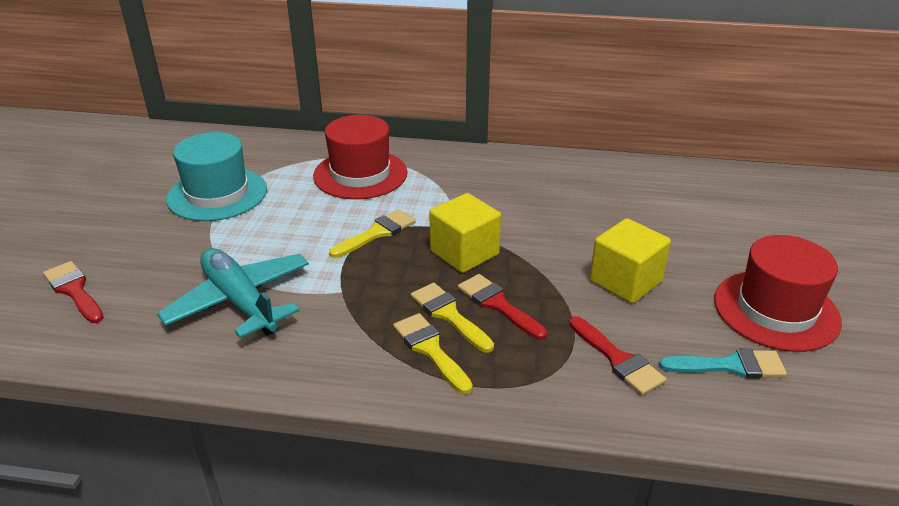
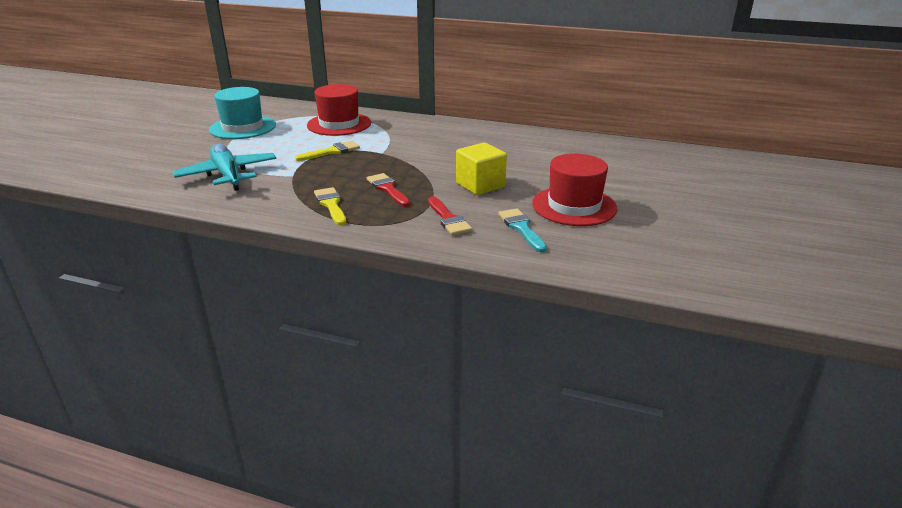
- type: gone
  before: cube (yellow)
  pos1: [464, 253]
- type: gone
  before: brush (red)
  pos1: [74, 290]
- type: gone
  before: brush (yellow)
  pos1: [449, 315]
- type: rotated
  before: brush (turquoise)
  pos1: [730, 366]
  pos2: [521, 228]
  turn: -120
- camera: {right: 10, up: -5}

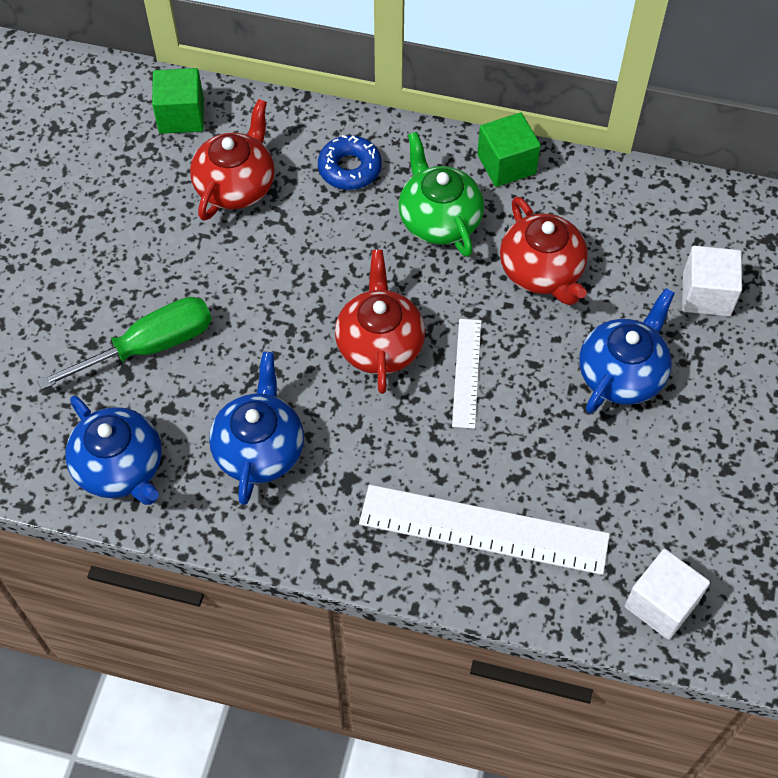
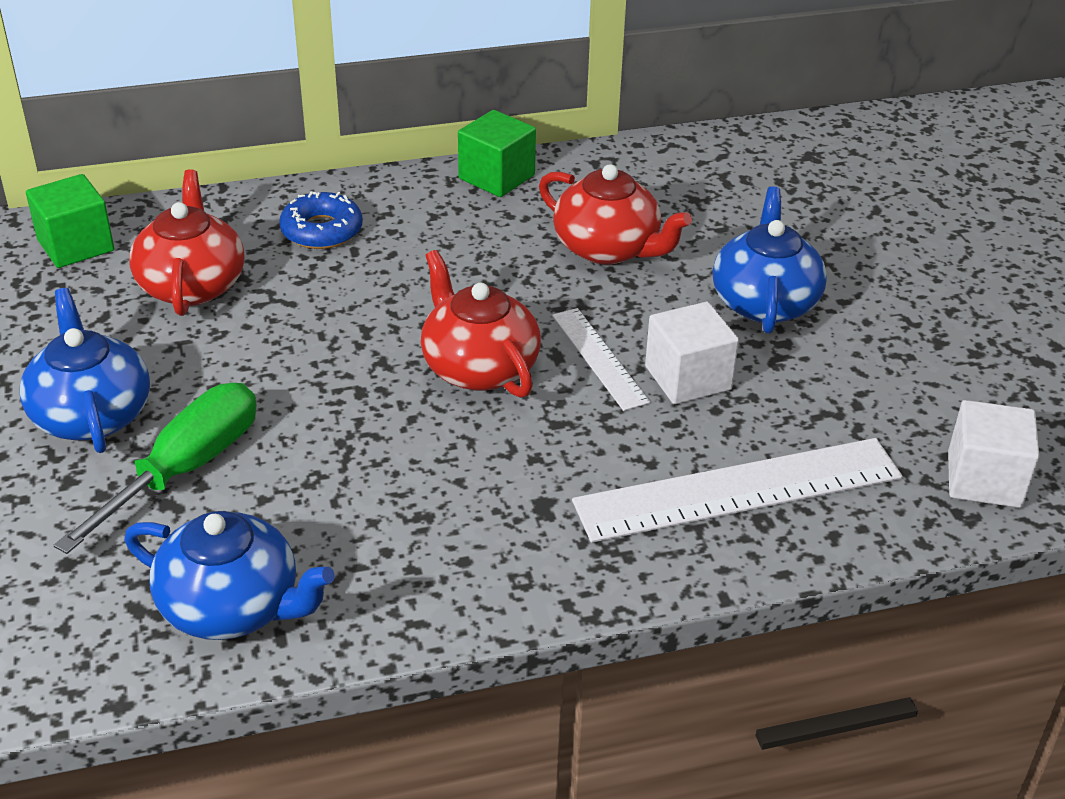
- type: gone
  before: teapot (green)
  pos1: [439, 219]
- type: shifted
  before: cube (white)
  pos1: [706, 294]
  pos2: [688, 378]
- type: shifted
  before: teapot (blue)
  pos1: [260, 449]
  pos2: [92, 414]
- camera: {right: -30, up: -20}

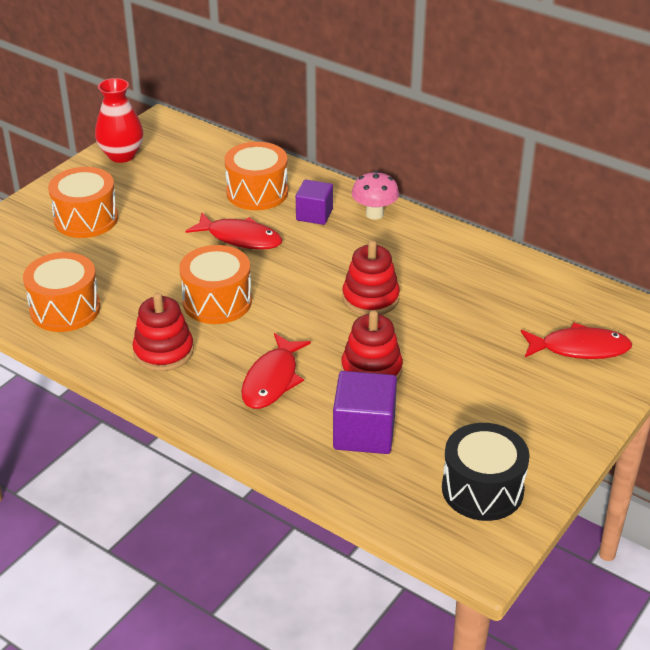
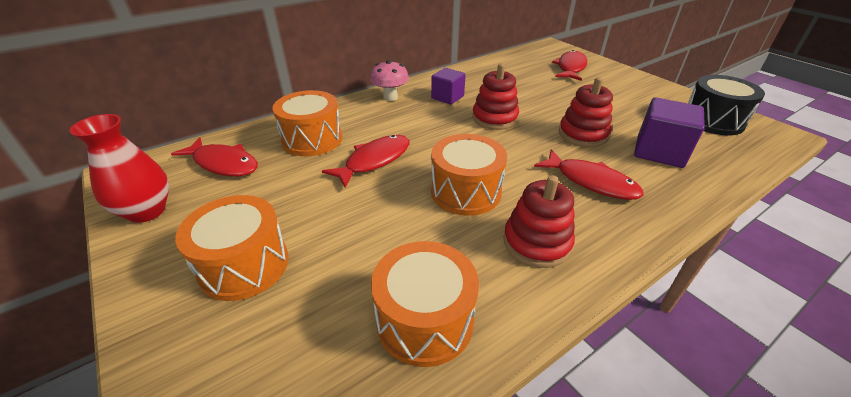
- type: shifted
  before: cube (purple)
  pos1: [314, 214]
  pos2: [447, 97]
- type: new
  after: fish (red)
  pos2: [223, 164]
- camera: {right: -70, up: 0}

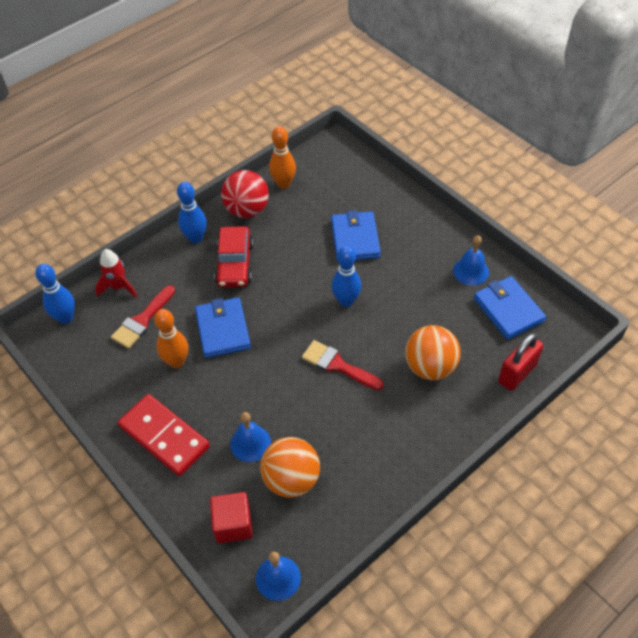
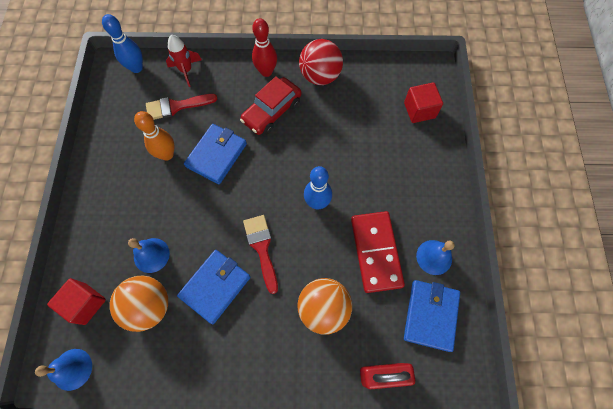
- type: gone
  before: bowling pin (orange)
  pos1: [283, 184]
- type: repainted
  before: bowling pin (blue)
  after: bowling pin (red)
  pos1: [196, 238]
  pos2: [266, 72]
- type: shifted
  before: wallet (blue)
  pos1: [355, 239]
  pos2: [215, 286]
- type: shifted
  before: domino (red)
  pos1: [164, 436]
  pos2: [376, 252]
- type: new
  after: cube (red)
  pos2: [419, 110]
- camera: {right: 40, up: 15}

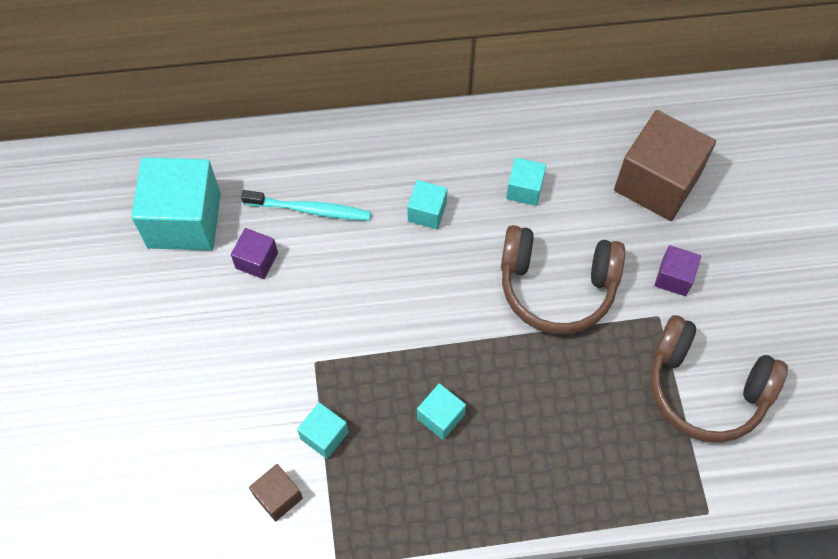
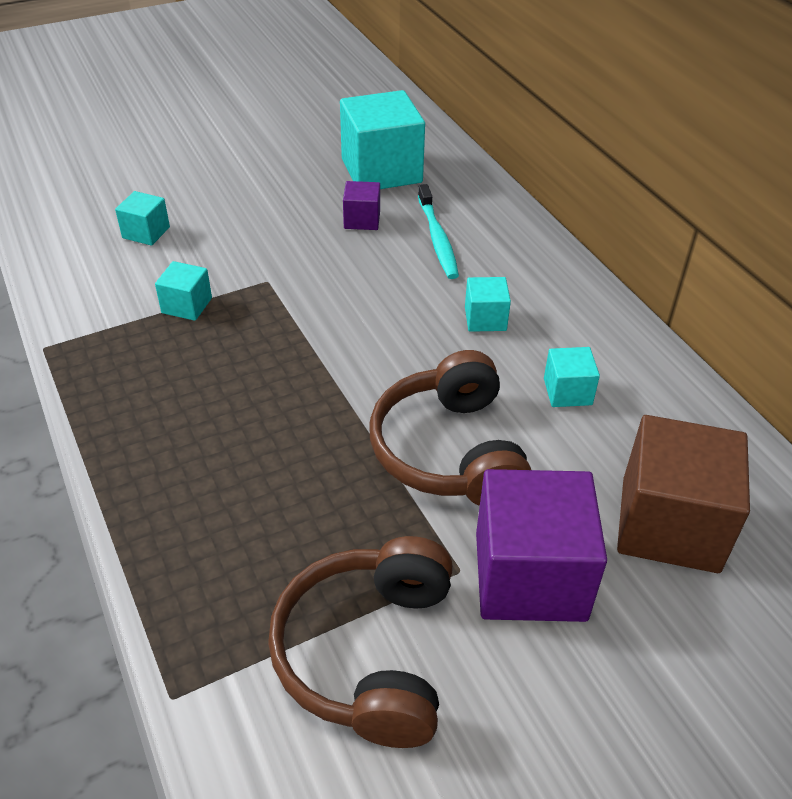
- type: scaled
  before: cube (purple)
  pos1: [674, 277]
  pos2: [530, 576]
  scale: 2.08
- type: shifted
  before: cube (turquoise)
  pos1: [440, 417]
  pos2: [146, 232]
- type: gone
  before: cube (brown)
  pos1: [278, 497]
- camera: {right: 70, up: -20}

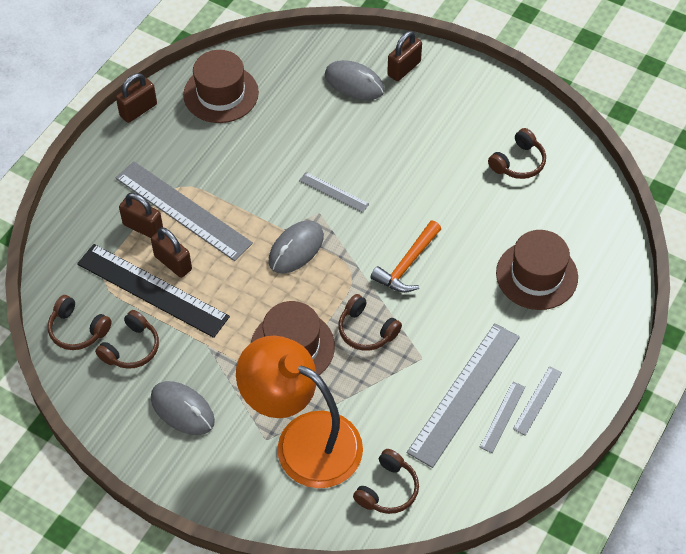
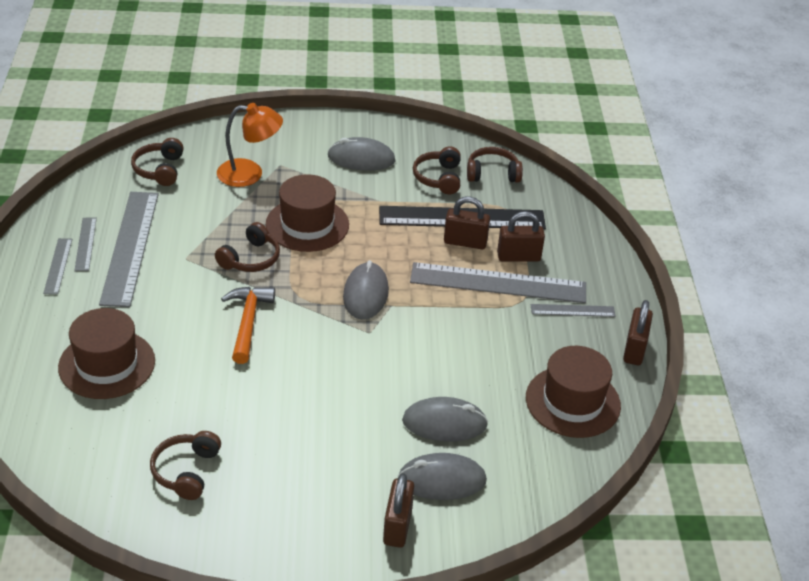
- type: shifted
  before: ruler (grey)
  pos1: [334, 192]
  pos2: [572, 310]
- type: rotated
  before: headphones (brown)
  pos1: [366, 330]
  pos2: [250, 259]
  turn: 120
- type: scaled
  before: lamp (orange)
  pos1: [303, 440]
  pos2: [250, 174]
  scale: 0.59
- type: new
  after: mouse (grey)
  pos2: [444, 423]
- camera: {right: 145, up: -15}

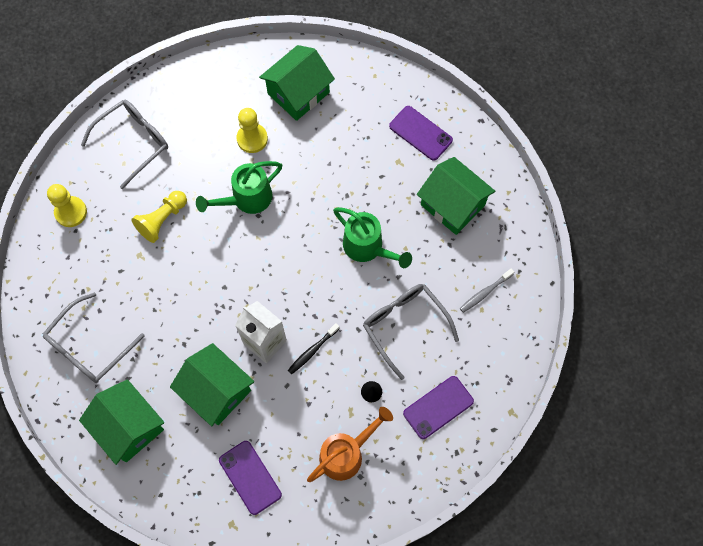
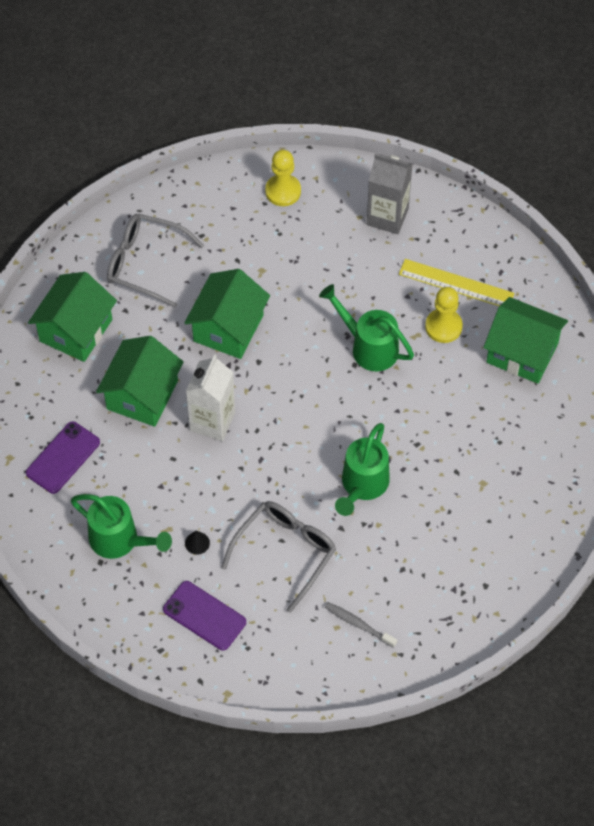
- type: swapped
  before: glasses (grey)
  after: carton (grey)
  pos1: [133, 142]
  pos2: [387, 216]
- type: gone
  before: phone (purple)
  pos1: [420, 133]
- type: shifted
  before: house (green)
  pos1: [452, 205]
  pos2: [228, 328]
- type: gone
  before: pawn (yellow)
  pos1: [162, 220]
- type: gone
  before: toothbrush (black)
  pos1: [312, 351]
- type: repainted
  before: watering can (orange)
  after: watering can (green)
  pos1: [346, 453]
  pos2: [120, 541]
- type: new
  after: ruler (yellow)
  pos2: [456, 284]
- camera: {right: 70, up: -10}

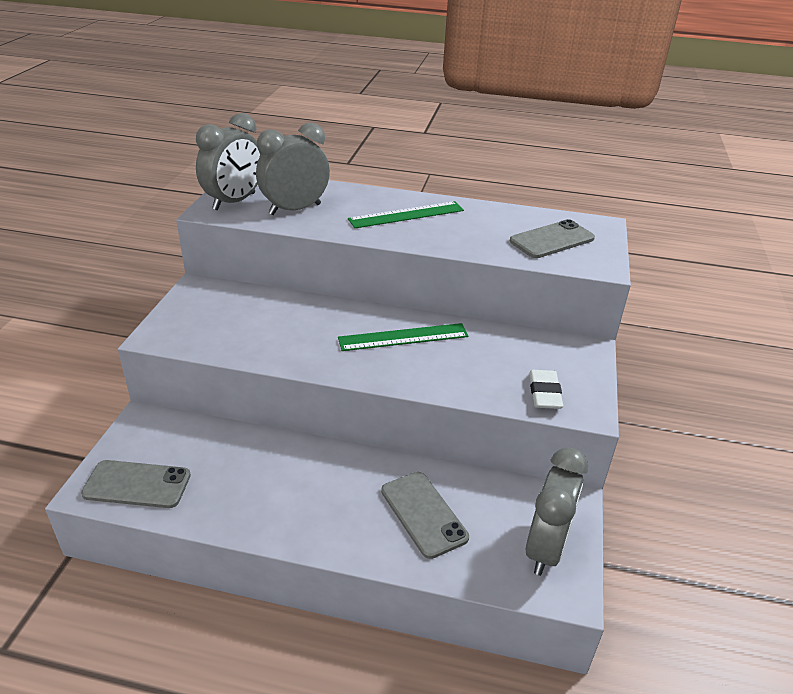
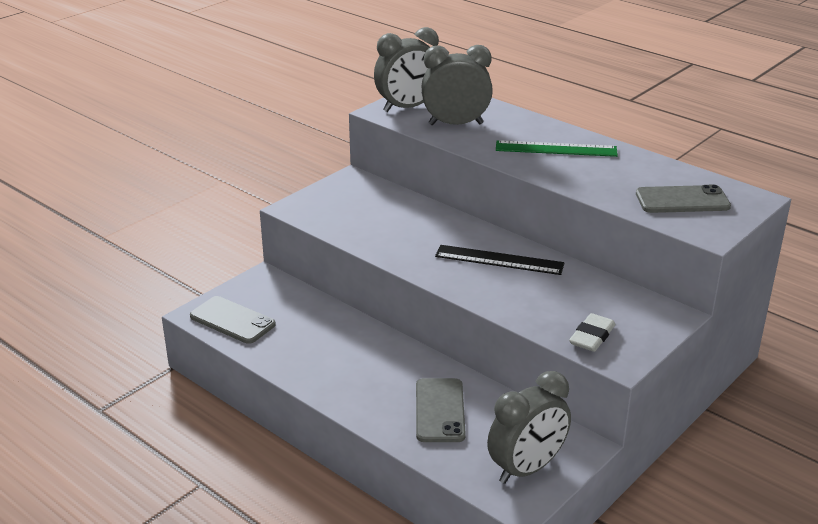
- type: repainted
  before: ruler (green)
  after: ruler (black)
  pos1: [403, 337]
  pos2: [499, 260]
- camera: {right: 30, up: -5}

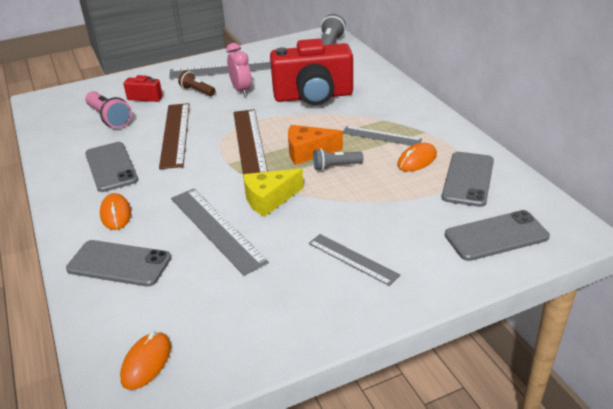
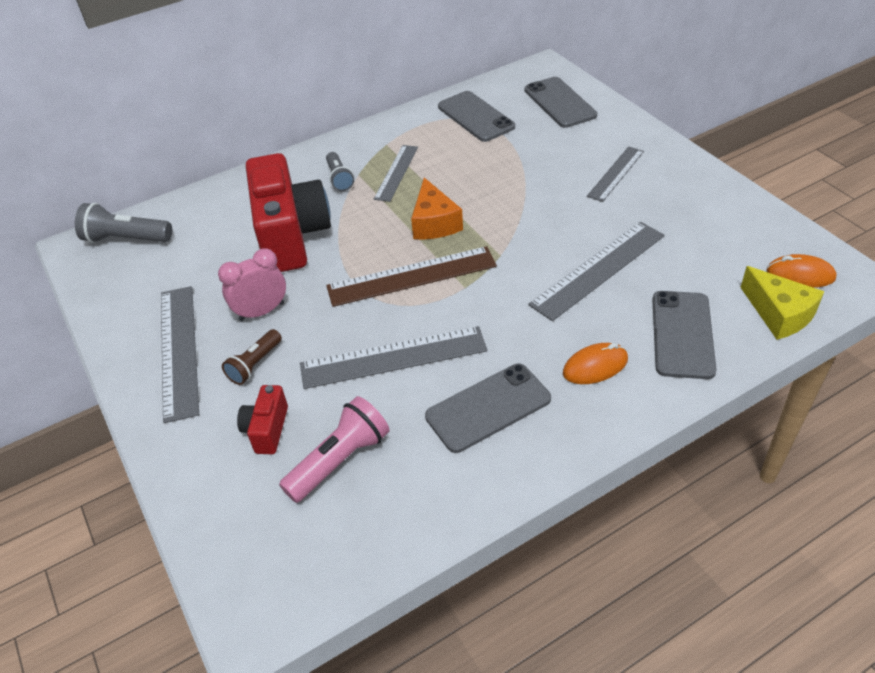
- type: repainted
  before: ruler (brown)
  after: ruler (grey)
  pos1: [175, 134]
  pos2: [393, 357]
- type: gone
  before: mouse (orange)
  pos1: [417, 160]
- type: shifted
  before: flashlight (grey)
  pos1: [336, 166]
  pos2: [339, 178]
- type: rotated
  before: phone (grey)
  pos1: [468, 179]
  pos2: [475, 117]
  turn: 45
- type: shifted
  before: cheese (yellow)
  pos1: [269, 199]
  pos2: [779, 314]
- camera: {right: -95, up: 10}

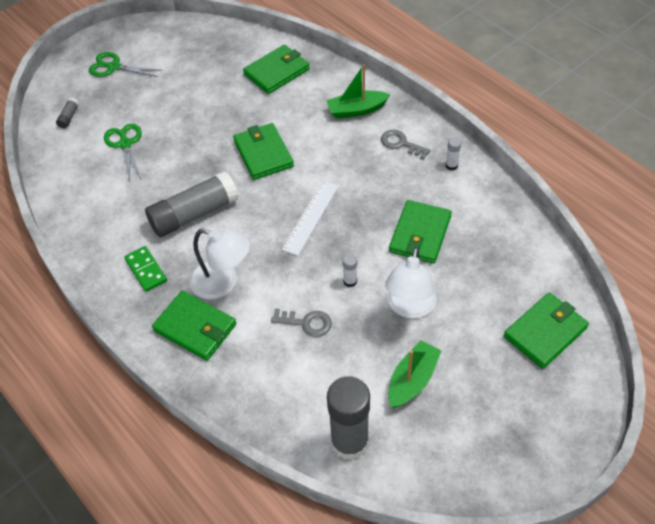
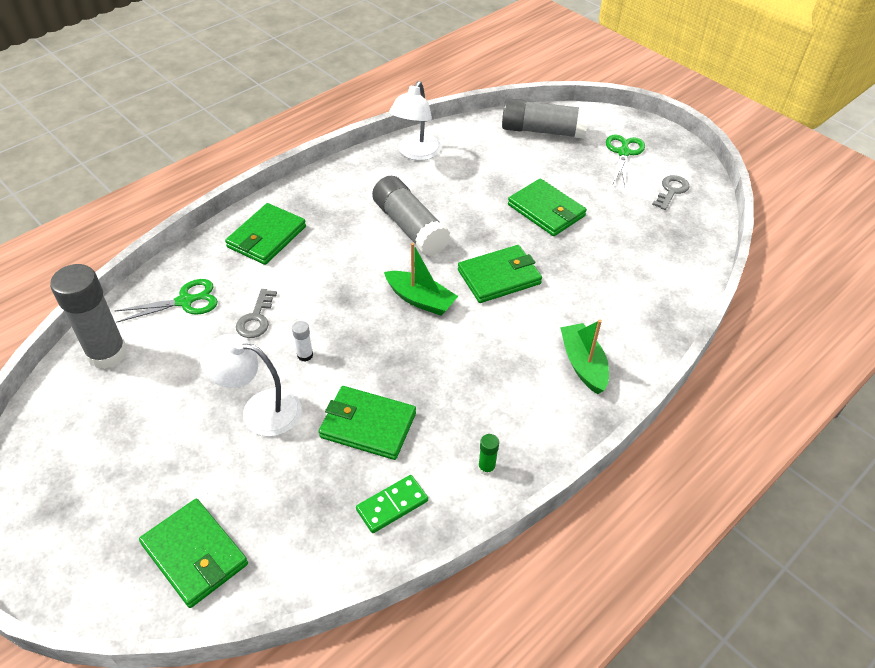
- type: shifted
  before: wallet (green)
  pos1: [277, 72]
  pos2: [546, 210]
- type: scaled
  before: glue stick (grey)
  pos1: [69, 117]
  pos2: [543, 131]
  scale: 2.44
- type: shifted
  before: scissors (green)
  pos1: [125, 144]
  pos2: [185, 301]
- type: shifted
  before: key (grey)
  pos1: [401, 144]
  pos2: [671, 191]
- type: repainted
  before: glue stick (white)
  after: glue stick (green)
  pos1: [451, 165]
  pos2: [486, 468]
- type: gone
  before: ruler (white)
  pos1: [310, 217]
- type: shifted
  before: lamp (white)
  pos1: [223, 283]
  pos2: [416, 153]
- type: shifted
  before: domino (green)
  pos1: [146, 270]
  pos2: [392, 505]
- type: shifted
  before: boat (green)
  pos1: [412, 380]
  pos2: [420, 300]
- camera: {right: 85, up: -5}

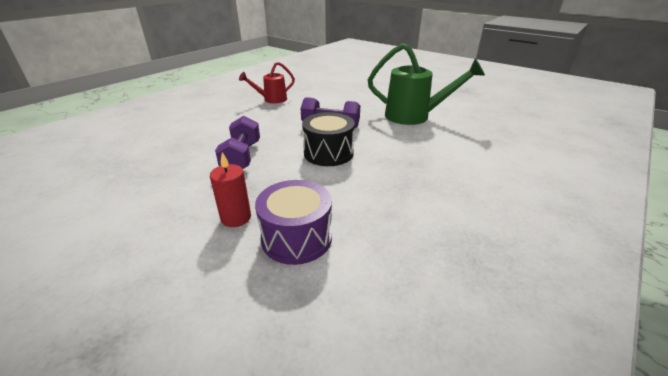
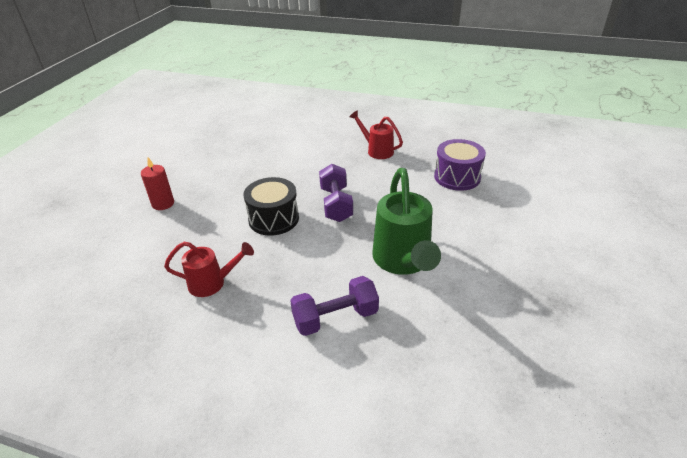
- type: shifted
  before: dumbbell (purple)
  pos1: [242, 157]
  pos2: [335, 318]
- type: shifted
  before: drum (purple)
  pos1: [296, 238]
  pos2: [457, 177]
- type: new
  after: watering can (red)
  pos2: [212, 283]
- camera: {right: 70, up: 5}

